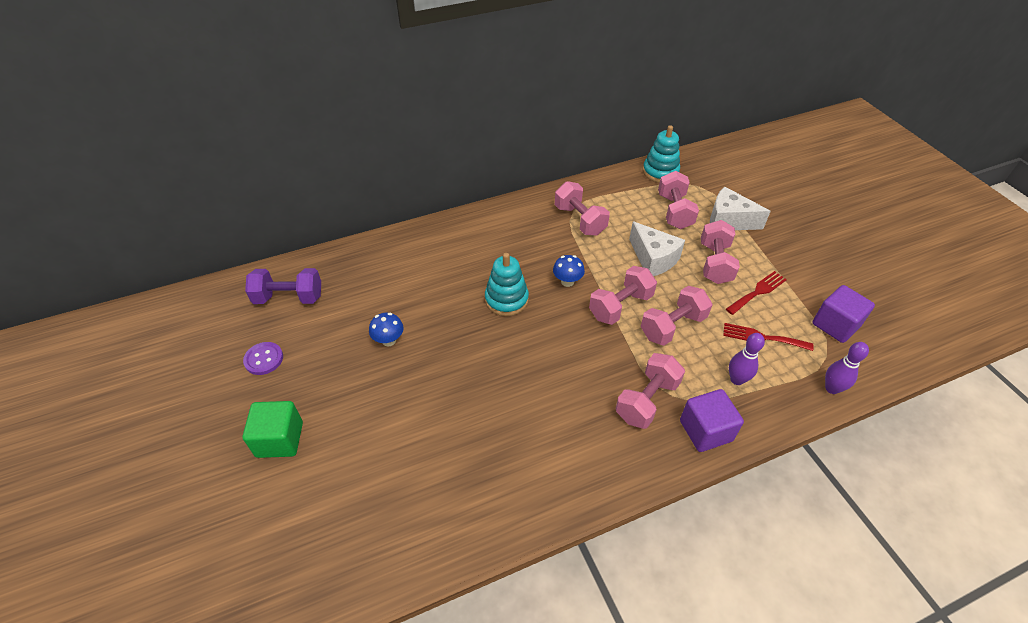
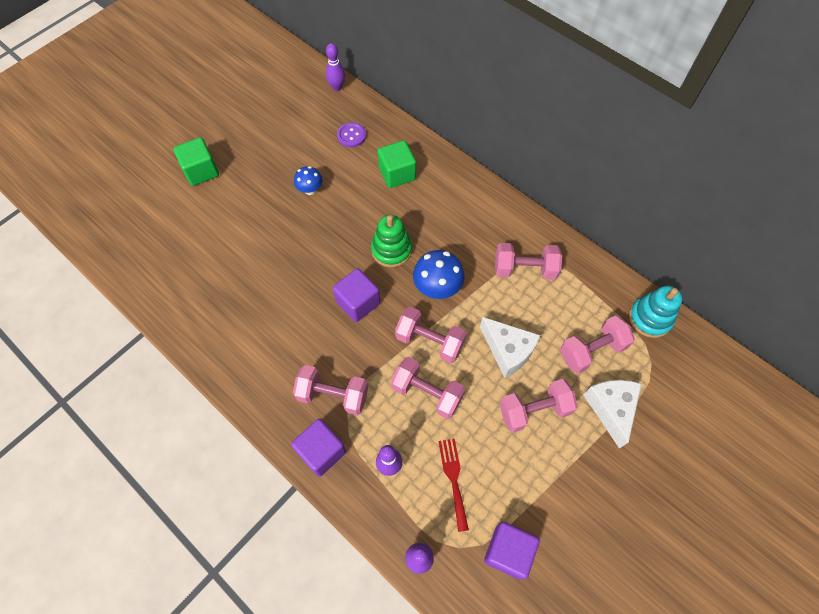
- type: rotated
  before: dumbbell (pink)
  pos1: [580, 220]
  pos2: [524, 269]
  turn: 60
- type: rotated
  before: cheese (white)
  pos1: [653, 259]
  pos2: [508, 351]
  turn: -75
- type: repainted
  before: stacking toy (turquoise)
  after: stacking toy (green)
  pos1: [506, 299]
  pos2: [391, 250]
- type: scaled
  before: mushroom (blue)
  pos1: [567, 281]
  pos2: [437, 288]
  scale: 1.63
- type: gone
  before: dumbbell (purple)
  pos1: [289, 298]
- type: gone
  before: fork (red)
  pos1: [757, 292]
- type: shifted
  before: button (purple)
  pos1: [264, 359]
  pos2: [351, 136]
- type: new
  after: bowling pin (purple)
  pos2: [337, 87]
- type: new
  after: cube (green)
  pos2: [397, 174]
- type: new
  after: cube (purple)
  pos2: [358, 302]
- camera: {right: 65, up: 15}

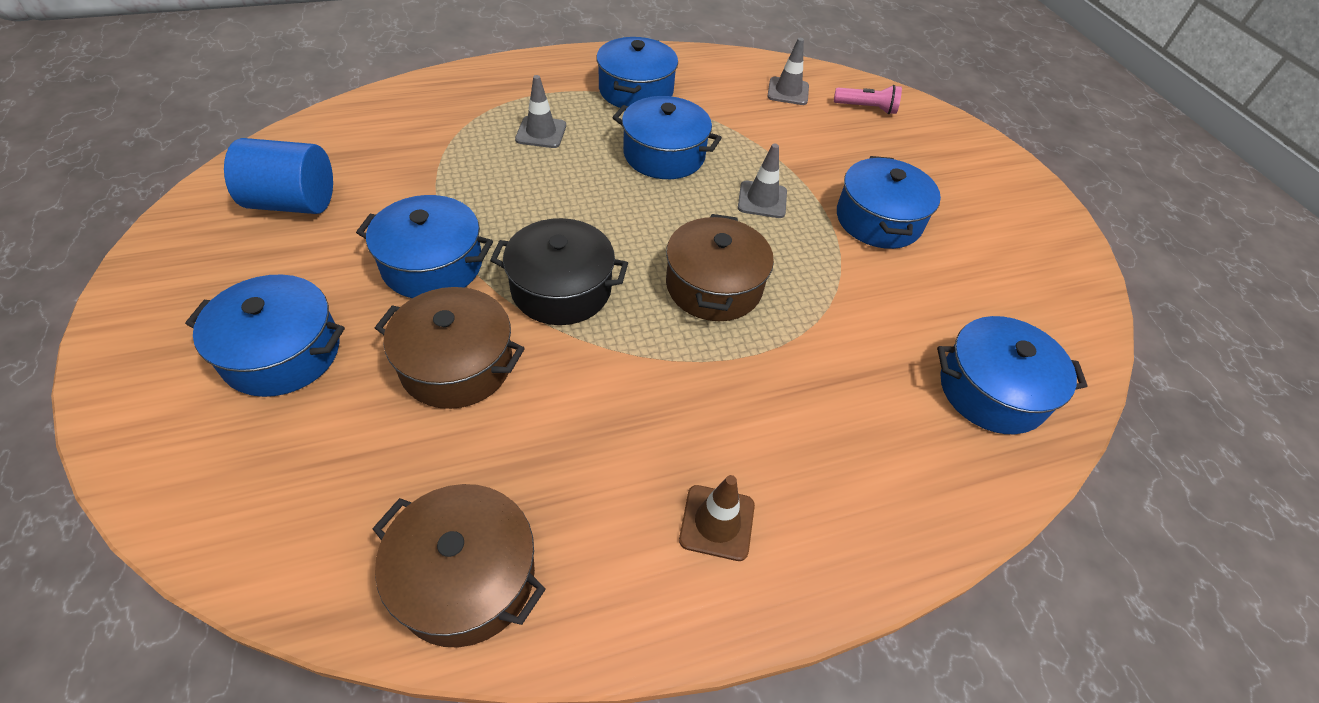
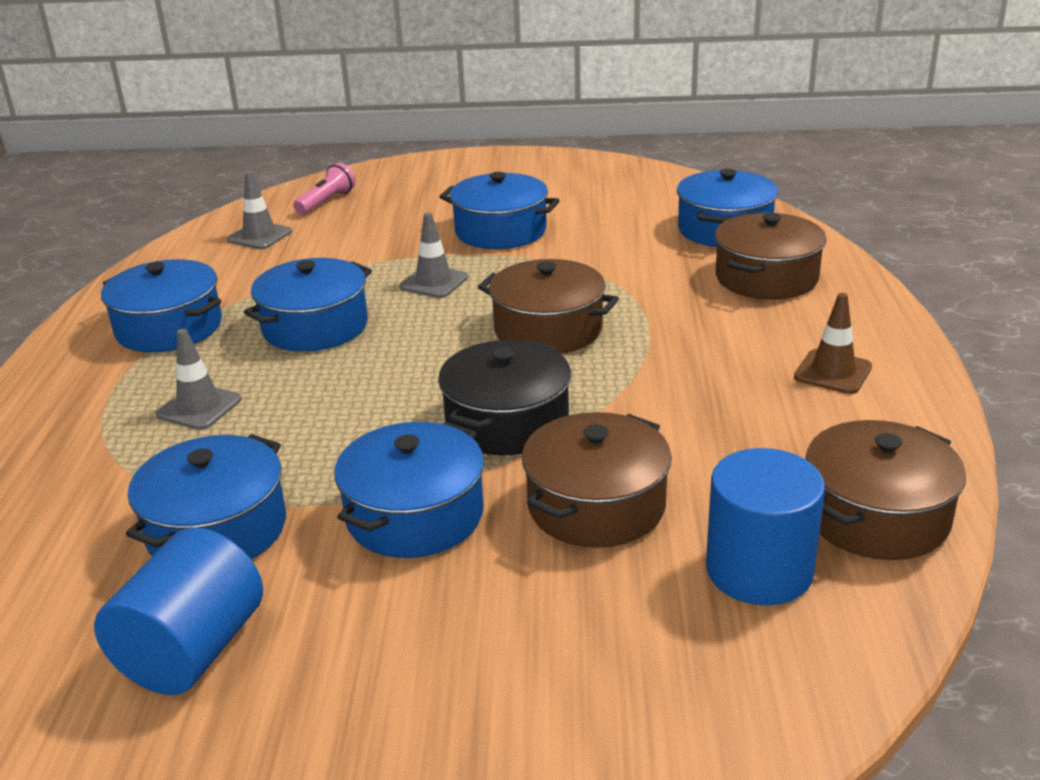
- type: shifted
  before: pot (blue)
  pos1: [282, 352]
  pos2: [217, 529]
- type: new
  after: pot (brown)
  pos2: [766, 278]
- type: new
  after: cylinder (blue)
  pos2: [759, 570]
- camera: {right: -65, up: -20}

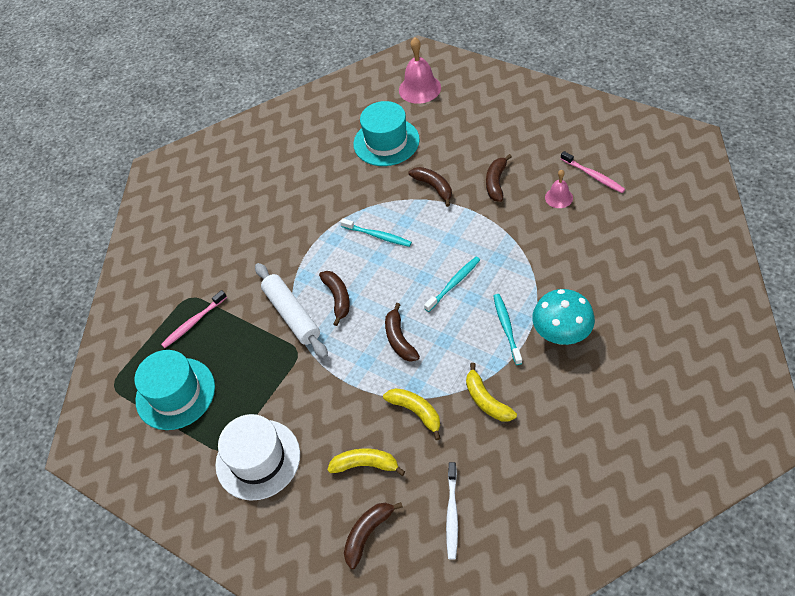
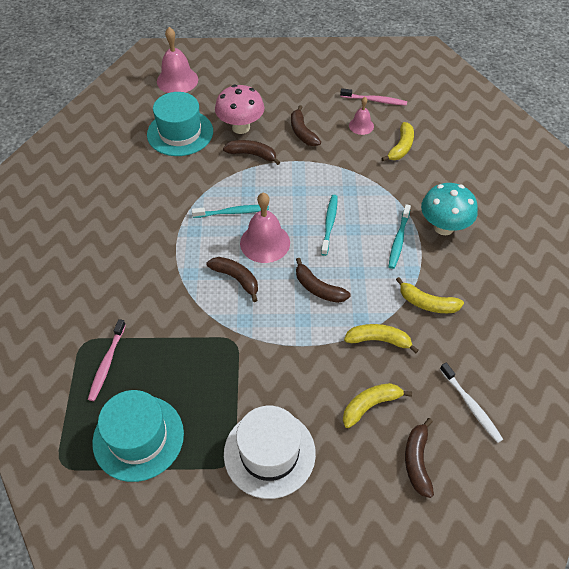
- type: gone
  before: rolling pin (white)
  pos1: [292, 315]
- type: rotated
  before: toothbrush (turquoise)
  pos1: [506, 328]
  pos2: [398, 240]
  turn: -120
- type: new
  after: mushroom (pink)
  pos2: [241, 127]
- type: new
  after: banana (yellow)
  pos2: [401, 147]
- type: new
  after: bell (pink)
  pos2: [265, 242]
- camera: {right: -40, up: 0}

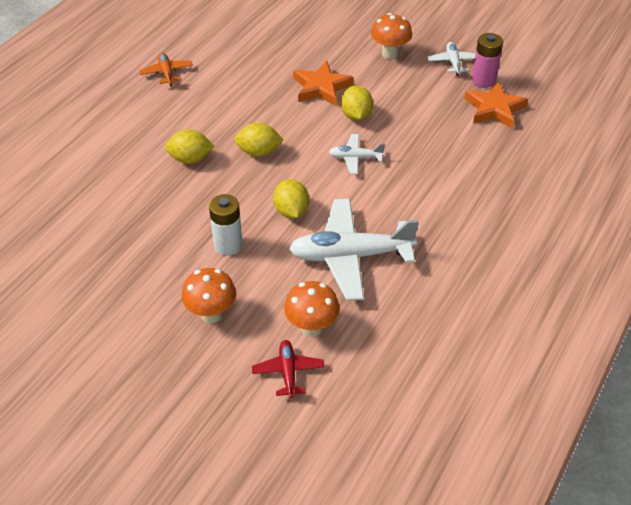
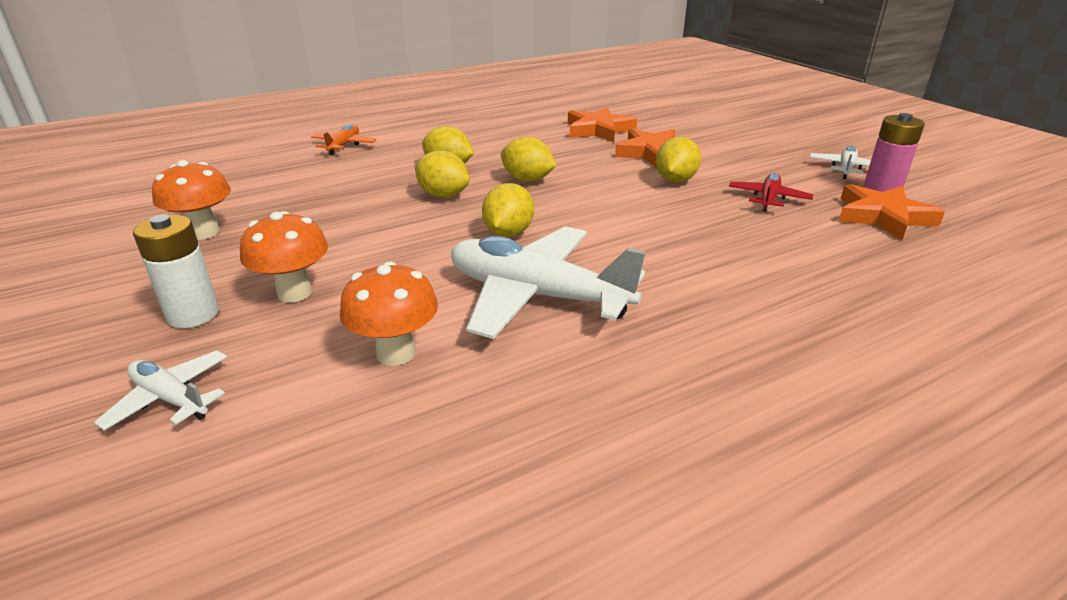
- type: shifted
  before: mushroom (orange)
  pos1: [390, 54]
  pos2: [204, 232]
- type: shifted
  before: plane (orange)
  pos1: [166, 73]
  pos2: [344, 146]
- type: shifted
  before: plane (white)
  pos1: [355, 158]
  pos2: [170, 399]
- type: shifted
  before: battery (white)
  pos1: [228, 245]
  pos2: [193, 314]
- type: shifted
  before: plane (red)
  pos1: [288, 372]
  pos2: [768, 199]
- type: new
  after: star (orange)
  pos2: [598, 130]
- type: new
  after: lemon (yellow)
  pos2: [443, 195]
- camera: {right: 30, up: -15}

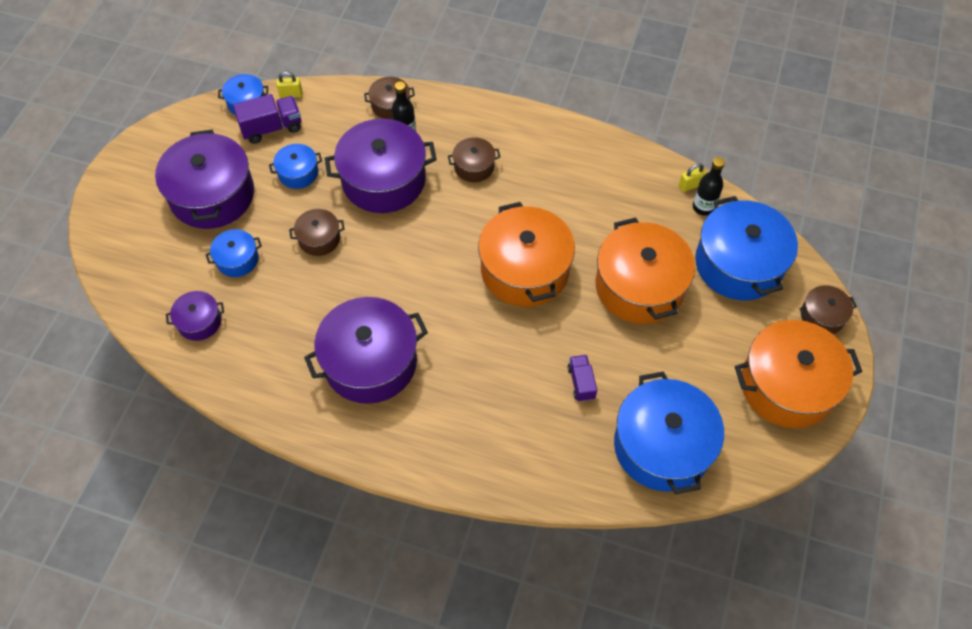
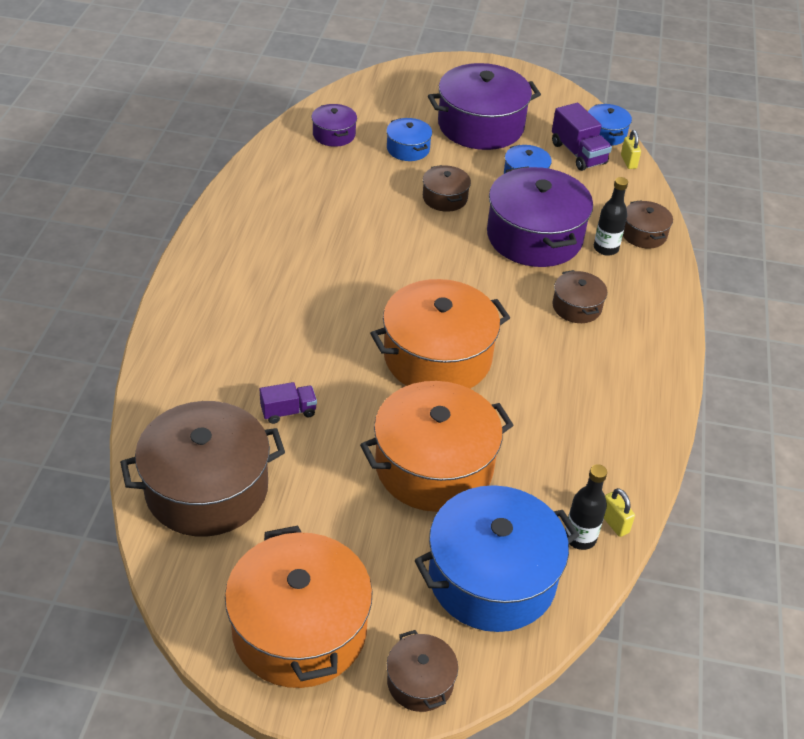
- type: gone
  before: pot (purple)
  pos1: [370, 362]
- type: repainted
  before: pot (blue)
  after: pot (brown)
  pos1: [662, 446]
  pos2: [207, 488]
- camera: {right: 80, up: -15}

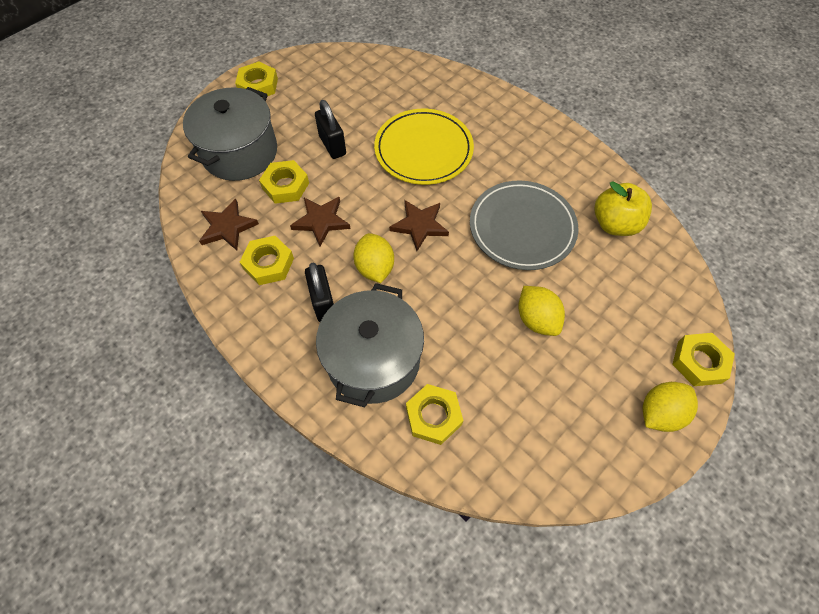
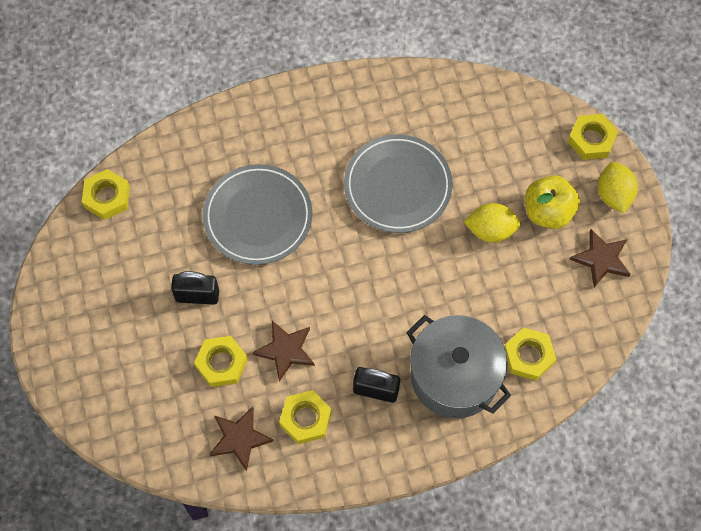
- type: shifted
  before: nut (yellow)
  pos1: [258, 85]
  pos2: [107, 197]
- type: gone
  before: pot (grey)
  pos1: [240, 152]
- type: repainted
  before: plate (yellow)
  after: plate (grey)
  pos1: [423, 150]
  pos2: [258, 216]
- type: shifted
  before: apple (yellow)
  pos1: [614, 224]
  pos2: [548, 212]
- type: shifted
  before: star (brown)
  pos1: [419, 225]
  pos2: [601, 259]
- type: gone
  before: lemon (yellow)
  pos1: [375, 268]
- camera: {right: -60, up: 5}

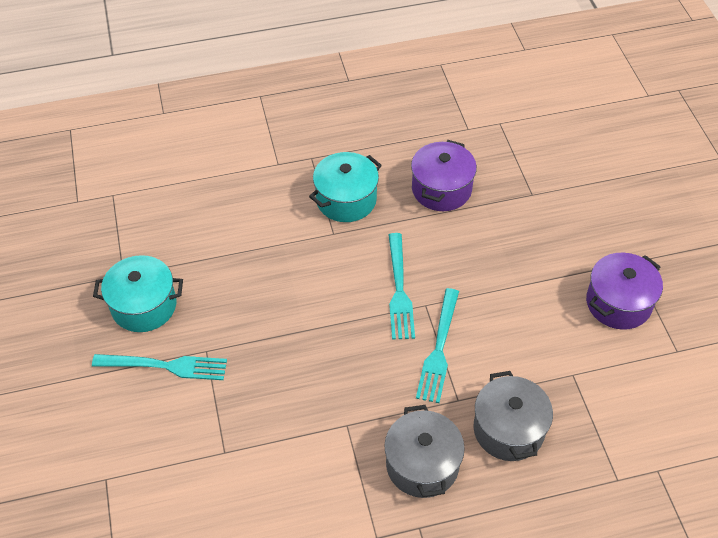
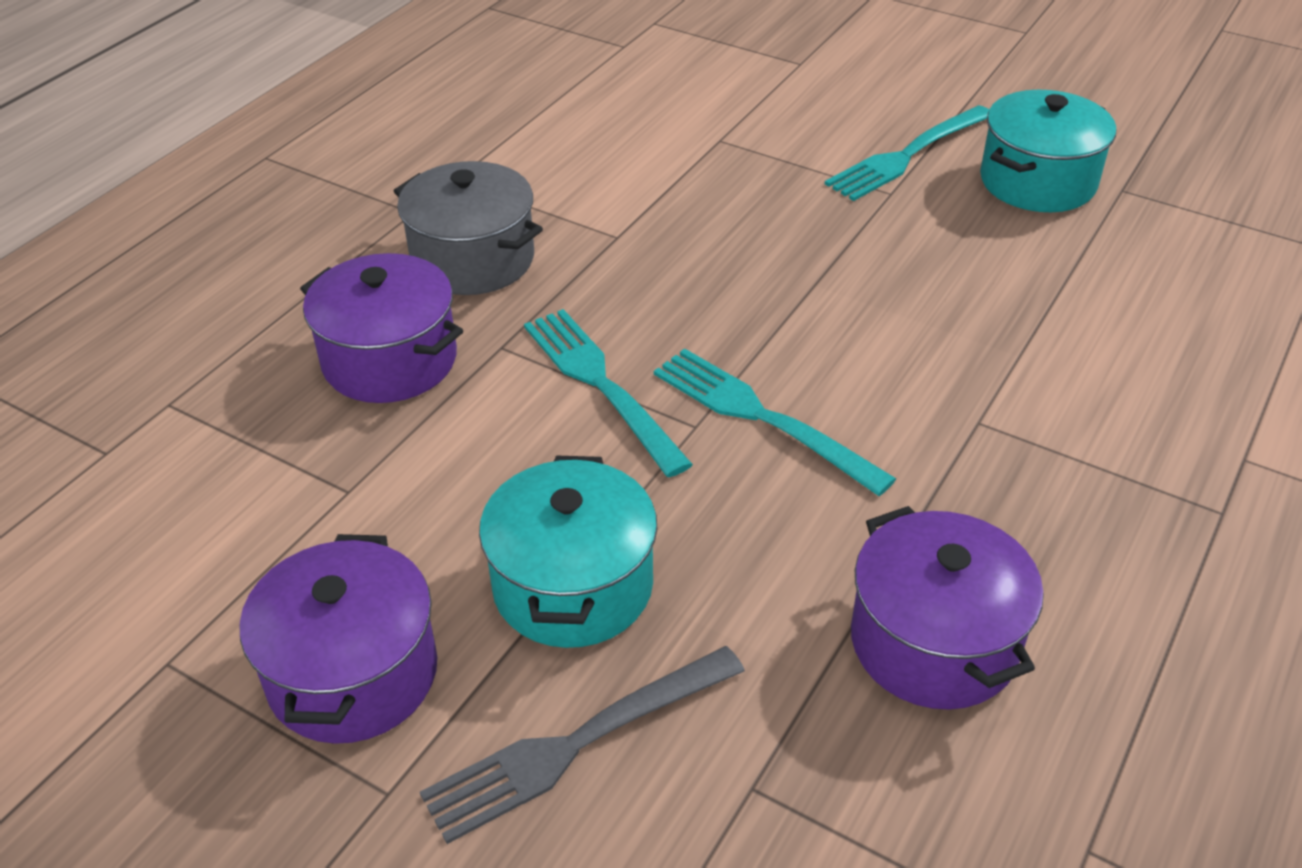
- type: shifted
  before: pot (turquoise)
  pos1: [346, 200]
  pos2: [573, 586]
- type: repainted
  before: pot (grey)
  after: pot (purple)
  pos1: [508, 429]
  pos2: [390, 360]
- type: new
  after: fork (grey)
  pos2: [577, 744]
- camera: {right: 135, up: -10}

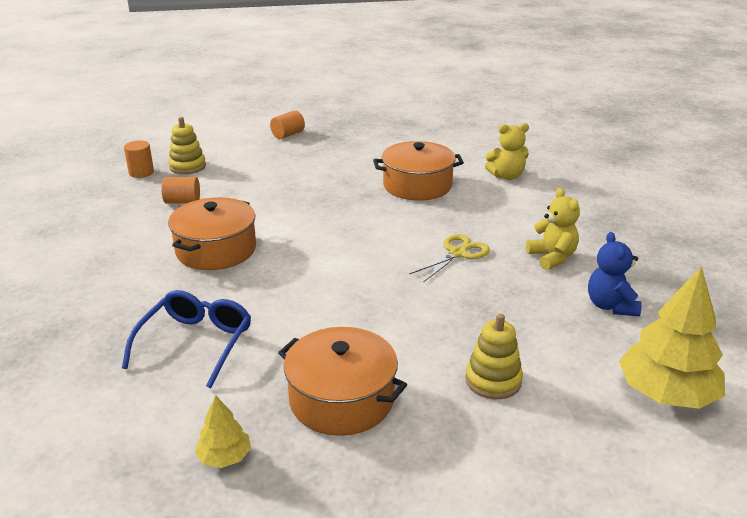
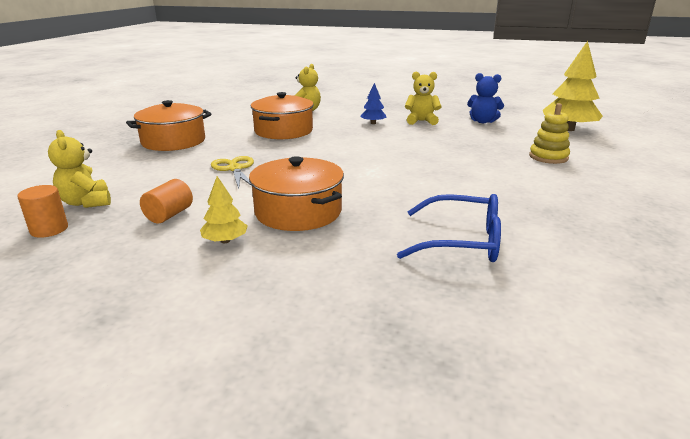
- type: gone
  before: cylinder (orange)
  pos1: [288, 135]
- type: swapped
  before: stacking toy (yellow)
  after: teddy bear (yellow)
  pos1: [187, 166]
  pos2: [86, 202]
- type: shifted
  before: scissors (yellow)
  pos1: [457, 253]
  pos2: [235, 169]
- type: rotated
  before: glasses (blue)
  pos1: [195, 343]
  pos2: [461, 241]
  turn: 150
- type: shifted
  before: pot (orange)
  pos1: [341, 399]
  pos2: [173, 141]
- type: shifted
  before: tree (yellow)
  pos1: [224, 457]
  pos2: [225, 241]
- type: new
  after: tree (blue)
  pos2: [373, 123]
- camera: {right: -65, up: -5}

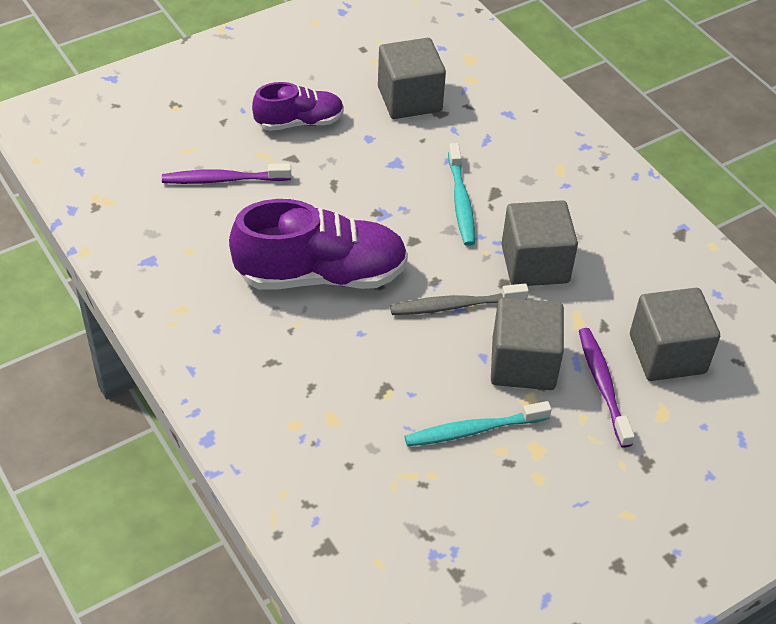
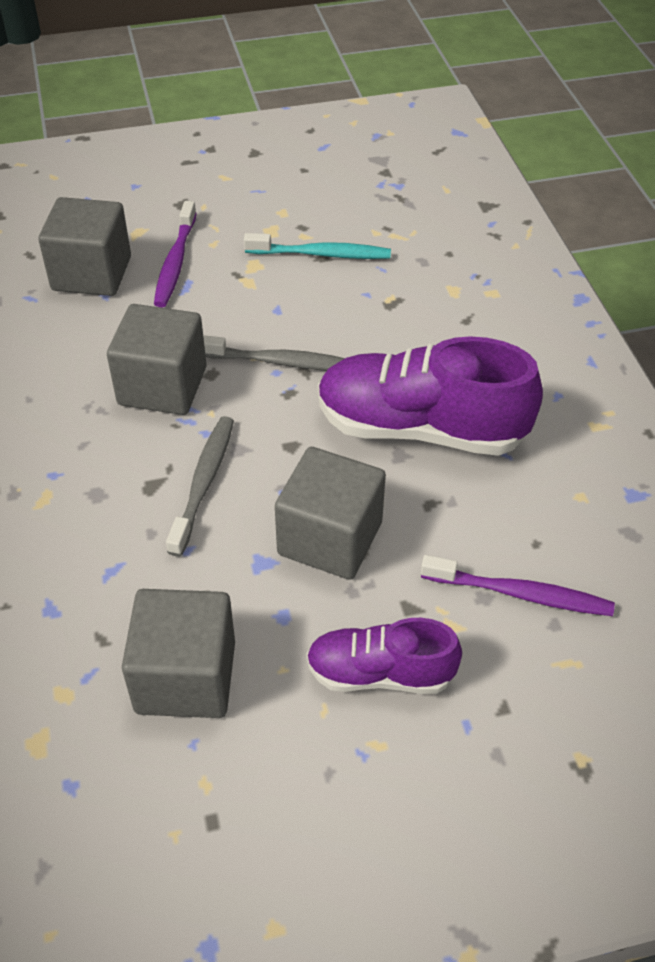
- type: repainted
  before: toothbrush (turquoise)
  after: toothbrush (grey)
  pos1: [461, 201]
  pos2: [204, 483]
- type: shifted
  before: cube (grey)
  pos1: [523, 363]
  pos2: [330, 538]
- camera: {right: -160, up: 0}

